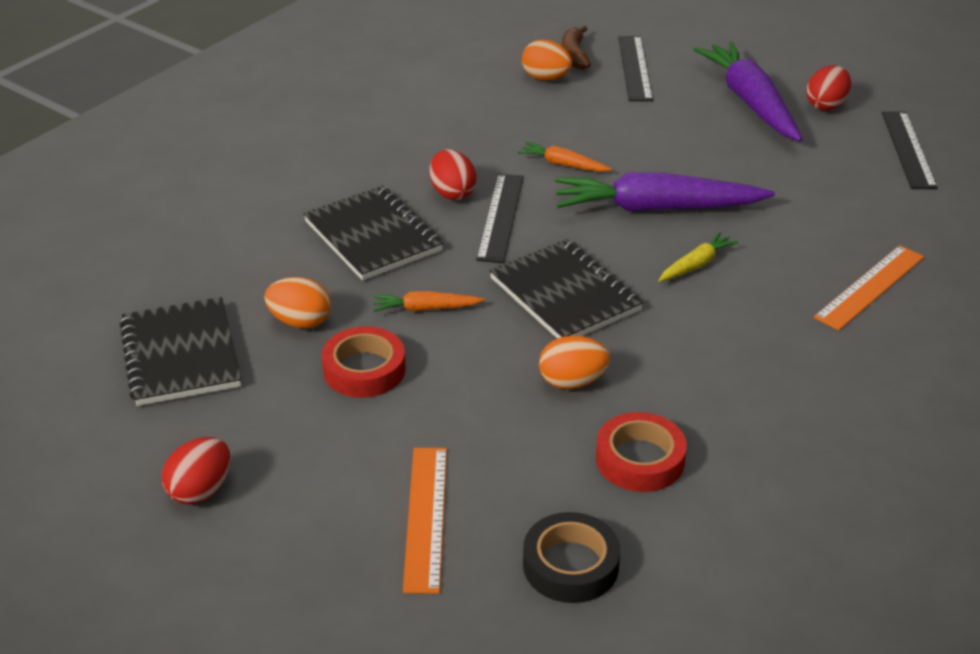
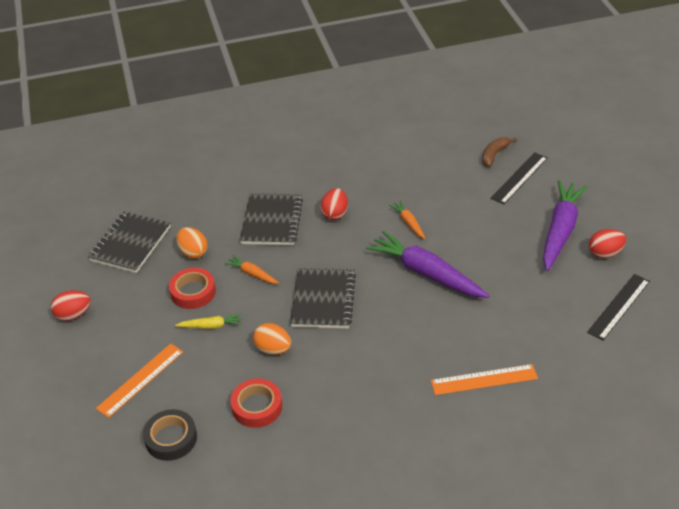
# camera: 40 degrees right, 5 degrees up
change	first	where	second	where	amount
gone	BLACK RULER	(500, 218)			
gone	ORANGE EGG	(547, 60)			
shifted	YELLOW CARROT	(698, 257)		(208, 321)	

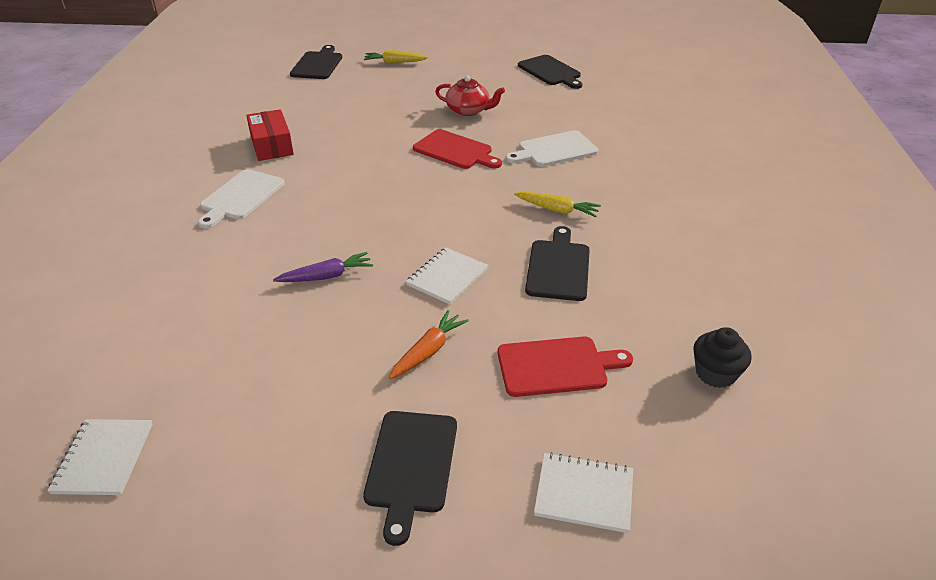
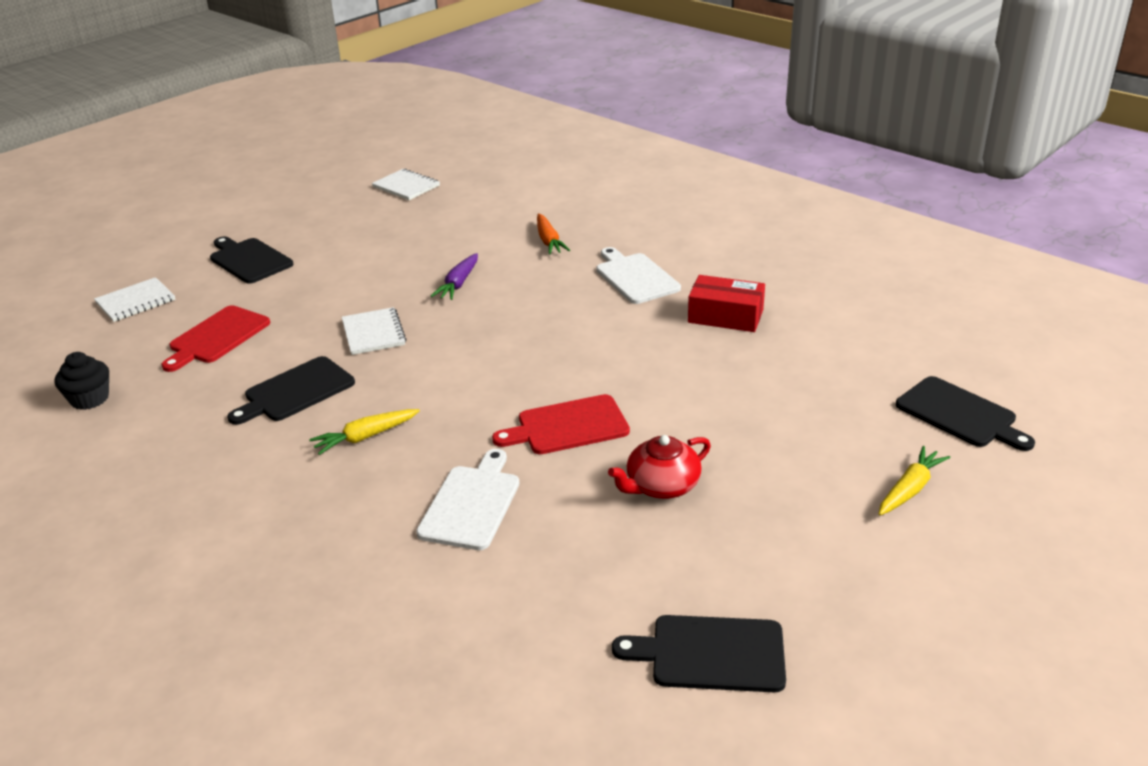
# camera: 130 degrees right, 5 degrees down
change	first	where	second	where	amount
shifted	ORANGE CARROT	(429, 344)		(553, 234)	
rotated	BLACK CUTTING BOARD	(557, 263)		(291, 390)	90 degrees clockwise

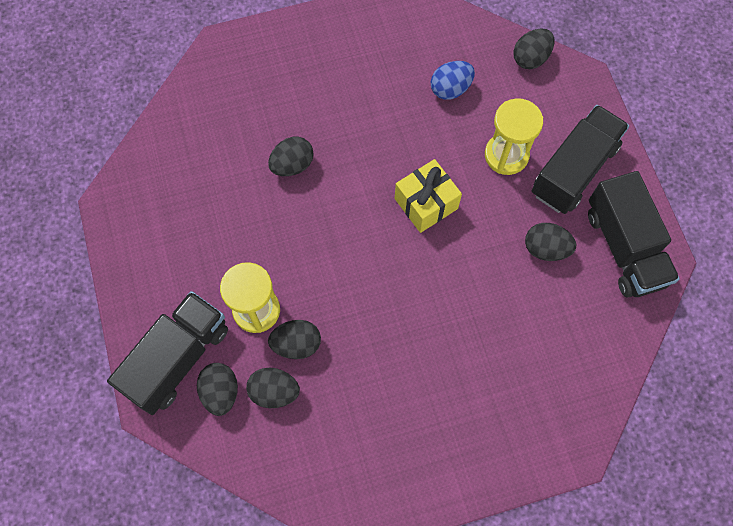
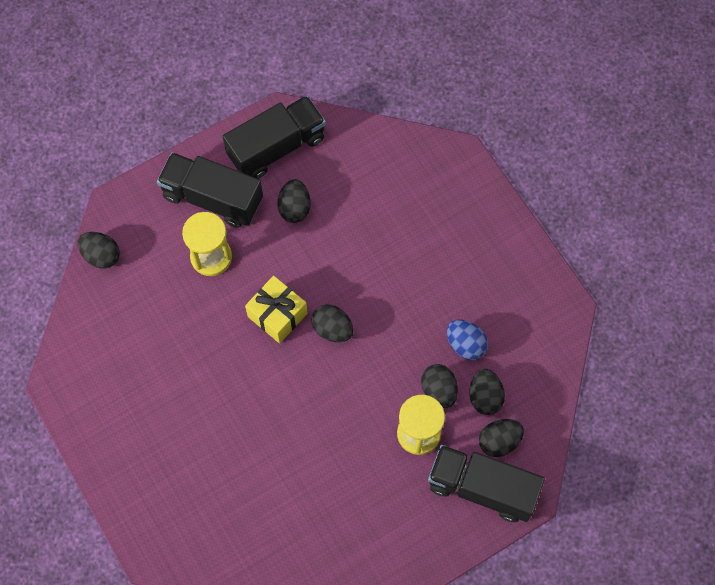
# camera: 105 degrees left, 0 degrees up
change	first	where	second	where	amount
shifted	BLACK EGG	(291, 156)		(332, 323)	
shifted	BLUE EGG	(453, 80)		(467, 340)	

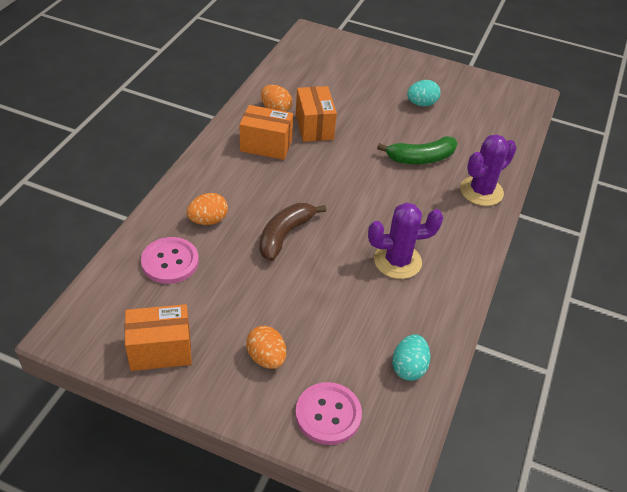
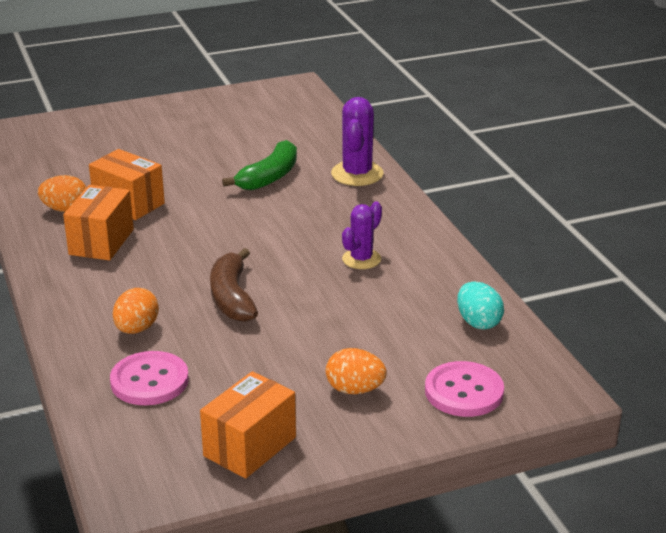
# camera: 40 degrees left, 15 degrees down
change	first	where	second	where	amount
gone	TURQUOISE EGG	(424, 93)			
rotated	ORANGE BOX	(266, 132)		(98, 222)	45 degrees counterclockwise
scaled	PURPLE CACTUS	(405, 240)		(362, 235)	x0.67

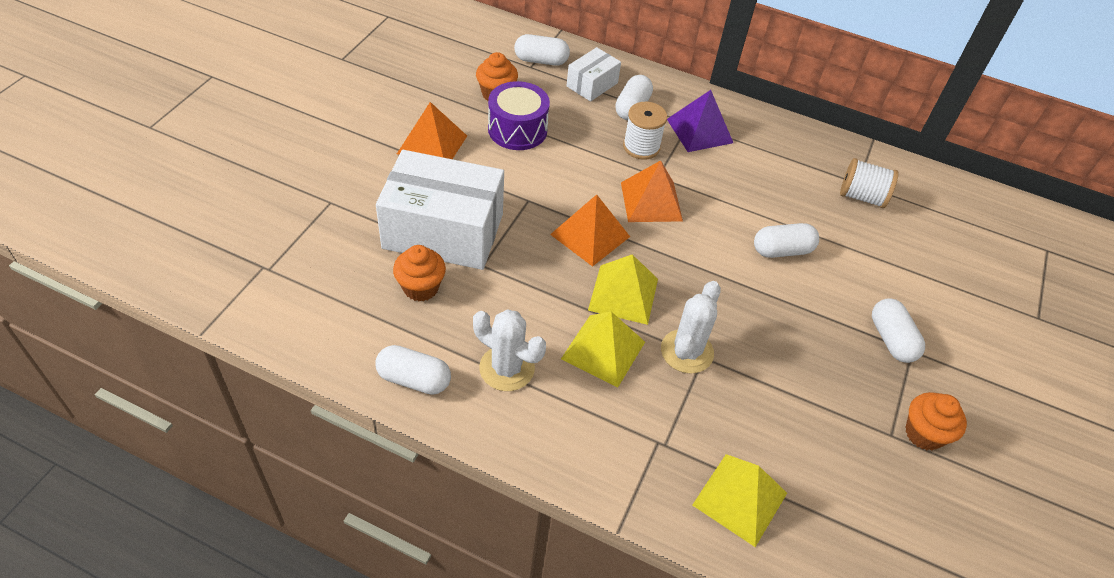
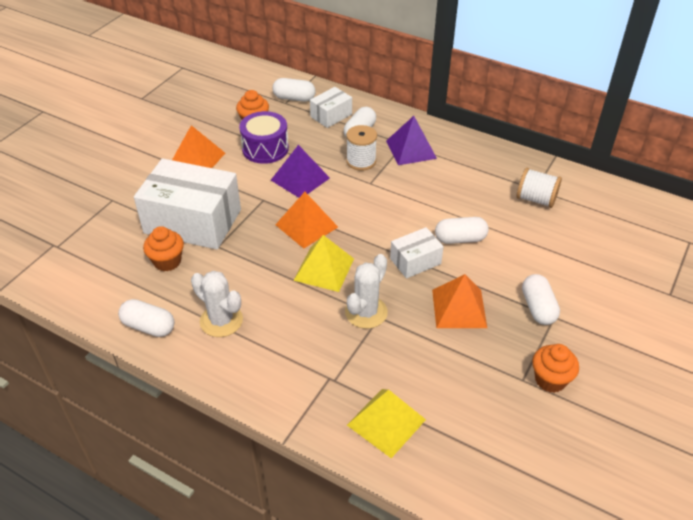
# camera: 10 degrees right, 5 degrees down
change	first	where	second	where	amount
gone	YELLOW PYRAMID	(603, 350)			
new			PURPLE PYRAMID	(300, 171)	
new			WHITE BOX	(417, 253)	
shifted	ORANGE PYRAMID	(652, 191)		(459, 301)	

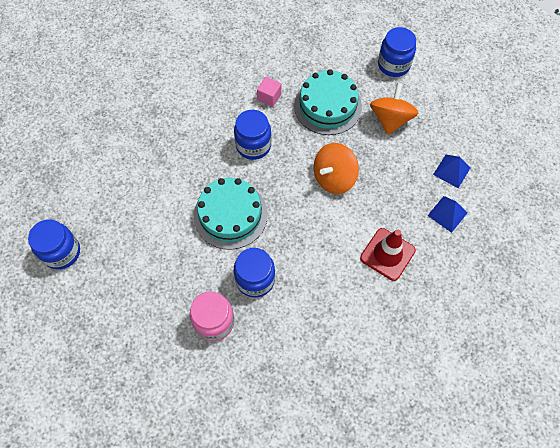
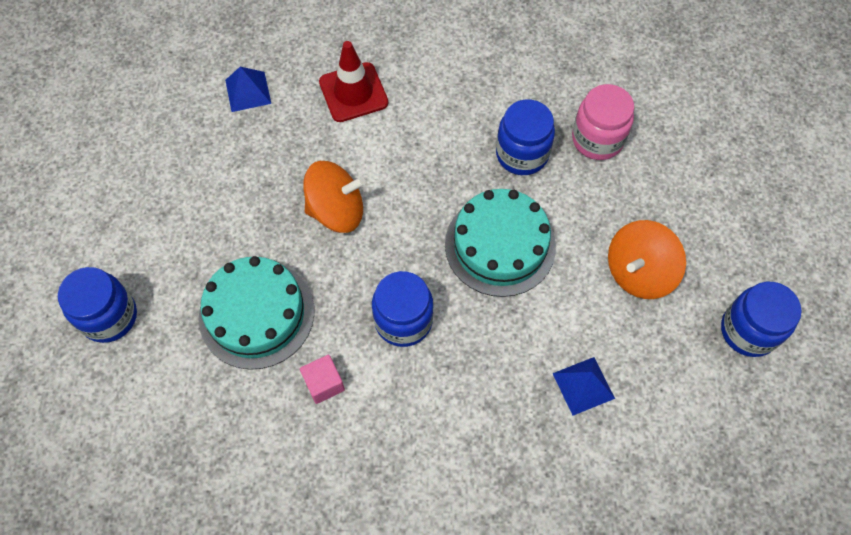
# camera: 145 degrees left, 0 degrees up
change	first	where	second	where	amount
shifted	ORANGE SPINNING TOP	(394, 109)		(647, 259)	
shifted	BLUE PYRAMID	(452, 171)		(583, 386)	

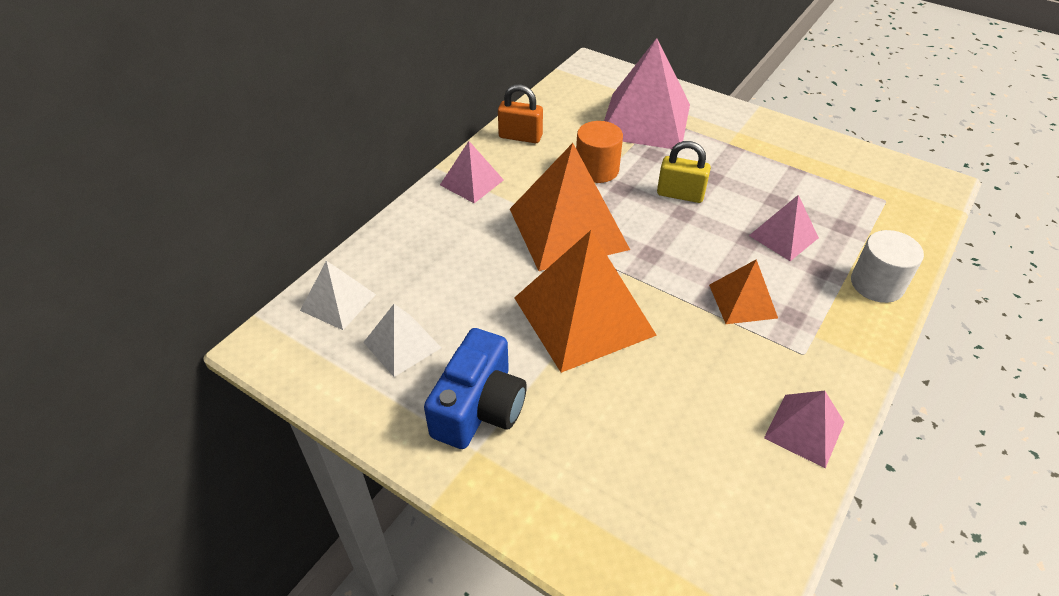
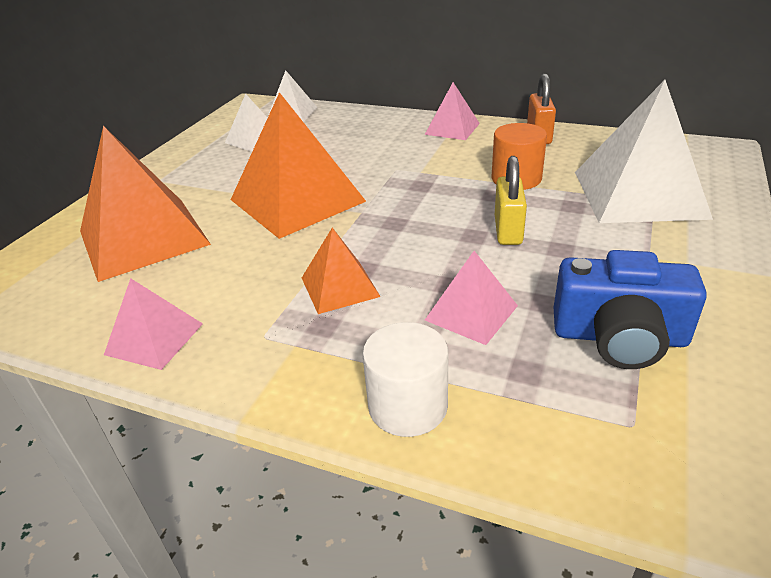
# camera: 80 degrees right, 10 degrees down
change	first	where	second	where	amount
shifted	BLUE CAMERA	(475, 388)		(630, 309)	
shifted	ORANGE PYRAMID	(570, 207)		(145, 204)	
repainted	PINK PYRAMID	(647, 93)	WHITE PYRAMID	(644, 151)	

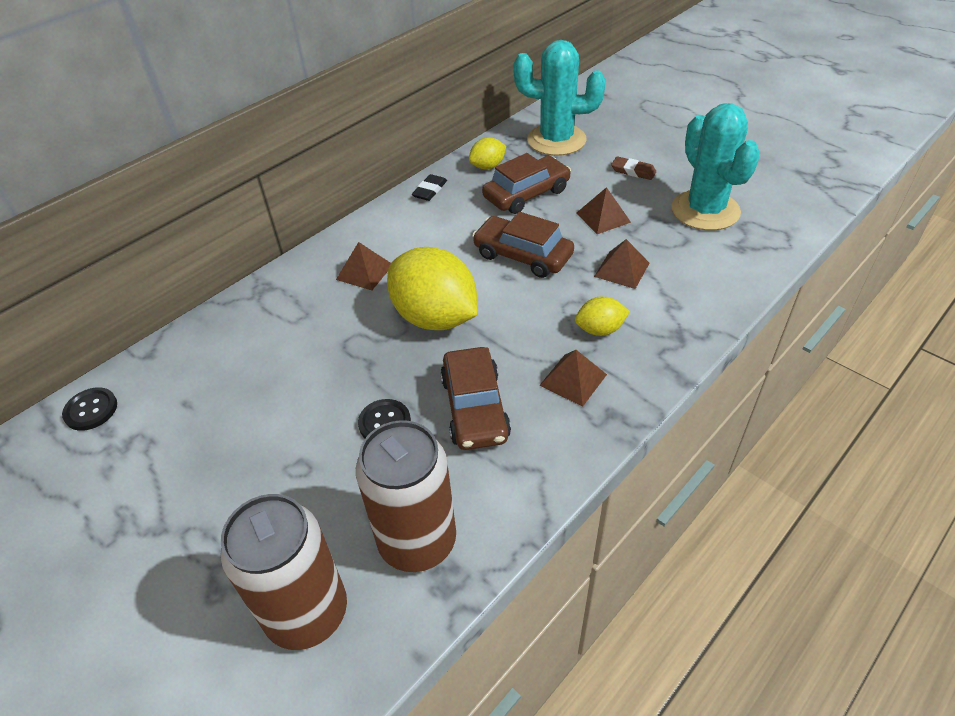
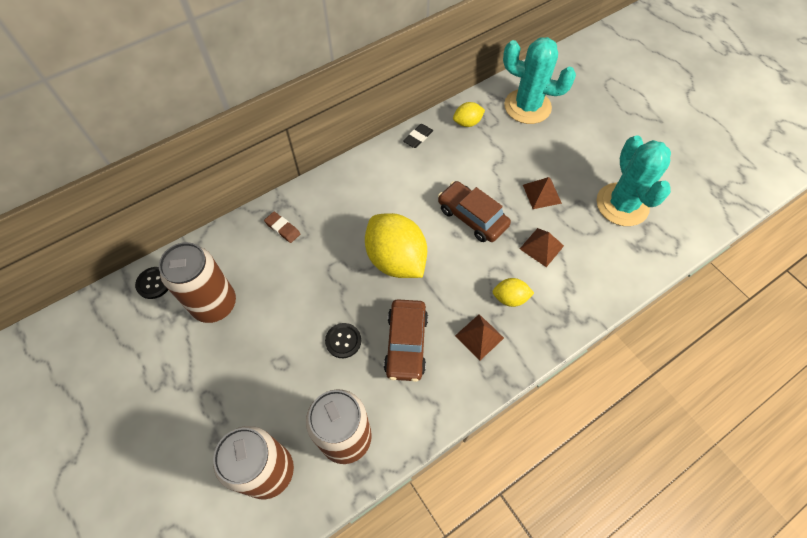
# camera: 10 degrees right, 15 degrees up
change	first	where	second	where	amount
gone	BROWN PYRAMID	(363, 266)			
gone	BROWN CAR	(526, 183)			
new			BROWN CAN	(197, 282)	
shifted	BROWN ERASER	(633, 168)		(282, 227)	

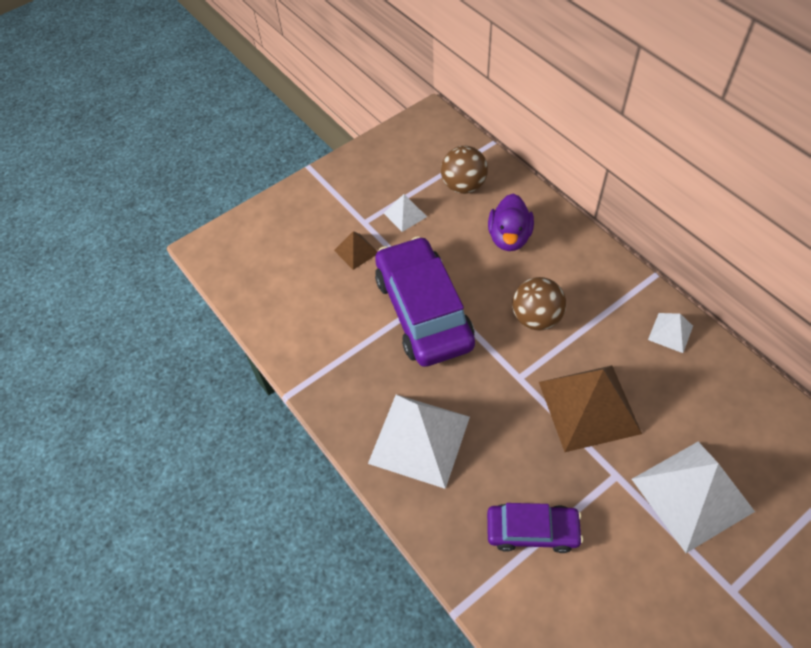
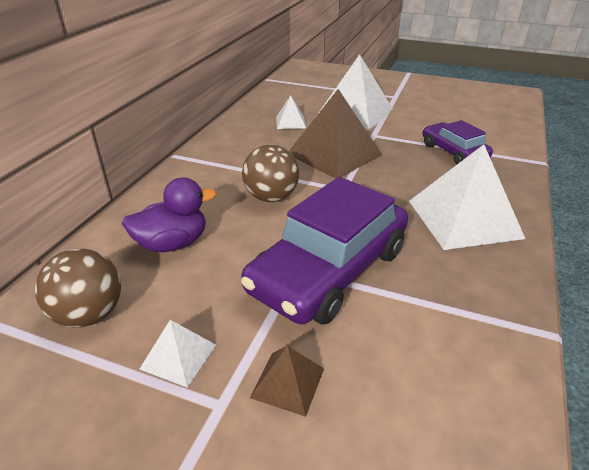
# camera: 125 degrees left, 20 degrees down
change	first	where	second	where	amount
shifted	WHITE PYRAMID	(670, 333)		(291, 112)	

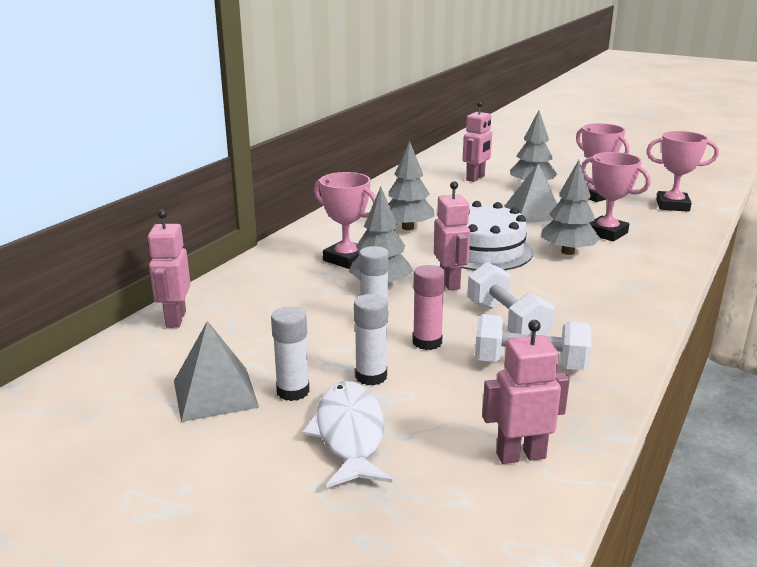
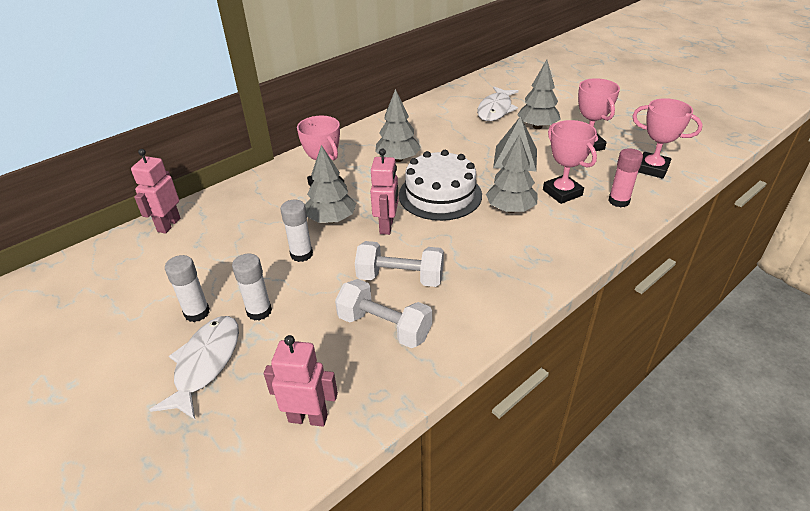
# camera: 20 degrees right, 15 degrees up
change	first	where	second	where	amount
gone	GREY PYRAMID	(216, 371)			
shifted	PINK GLUE STICK	(429, 307)		(625, 178)	
swapped	PINK ROBOT	(477, 141)	WHITE FISH	(498, 104)	
rotated	WHITE DUMBBELL	(511, 298)		(399, 264)	75 degrees counterclockwise

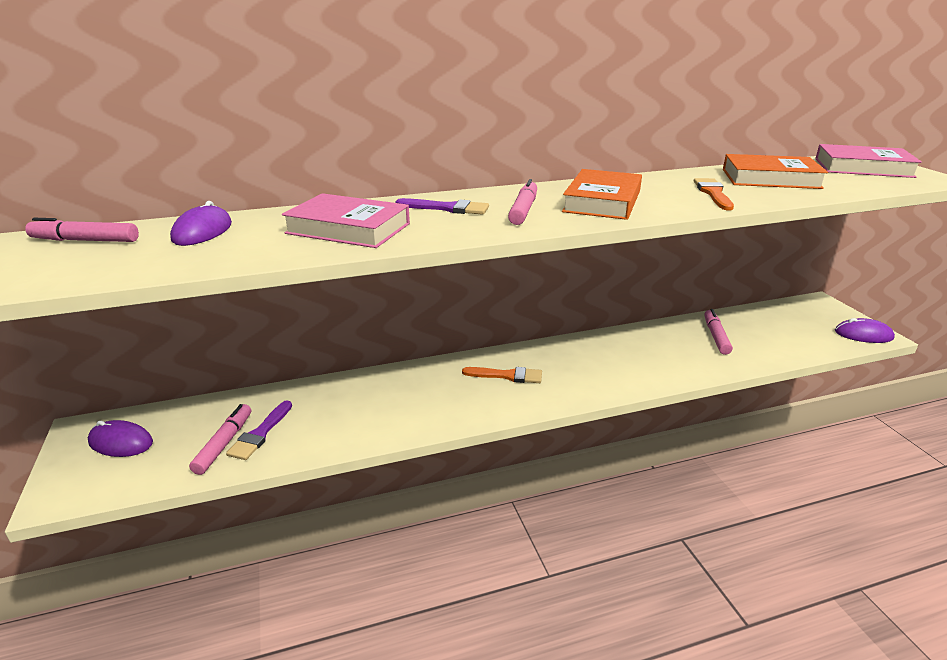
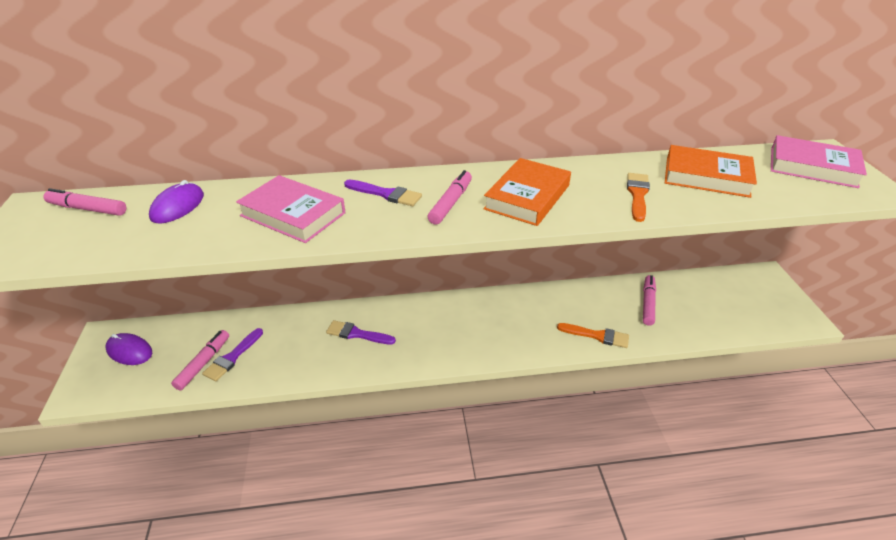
# camera: 10 degrees right, 10 degrees up
change	first	where	second	where	amount
gone	PURPLE MOUSE	(865, 330)			
new			PURPLE BRUSH	(361, 332)	
shifted	ORANGE BRUSH	(502, 375)		(593, 335)	

